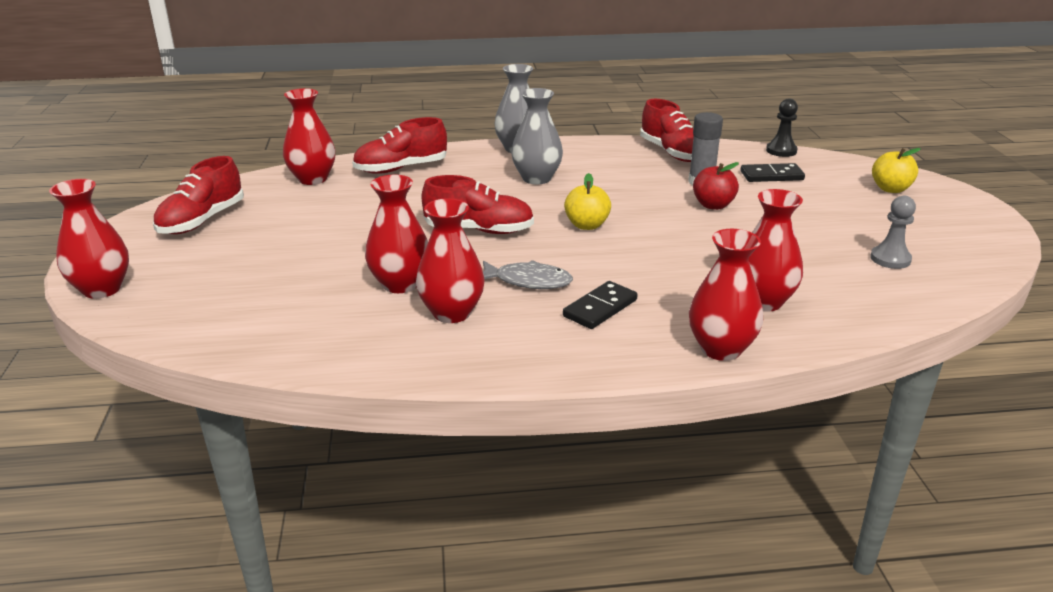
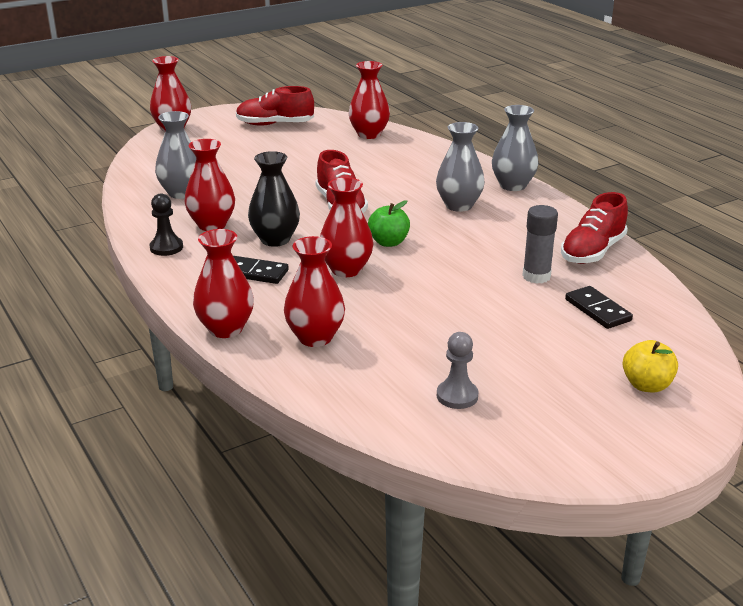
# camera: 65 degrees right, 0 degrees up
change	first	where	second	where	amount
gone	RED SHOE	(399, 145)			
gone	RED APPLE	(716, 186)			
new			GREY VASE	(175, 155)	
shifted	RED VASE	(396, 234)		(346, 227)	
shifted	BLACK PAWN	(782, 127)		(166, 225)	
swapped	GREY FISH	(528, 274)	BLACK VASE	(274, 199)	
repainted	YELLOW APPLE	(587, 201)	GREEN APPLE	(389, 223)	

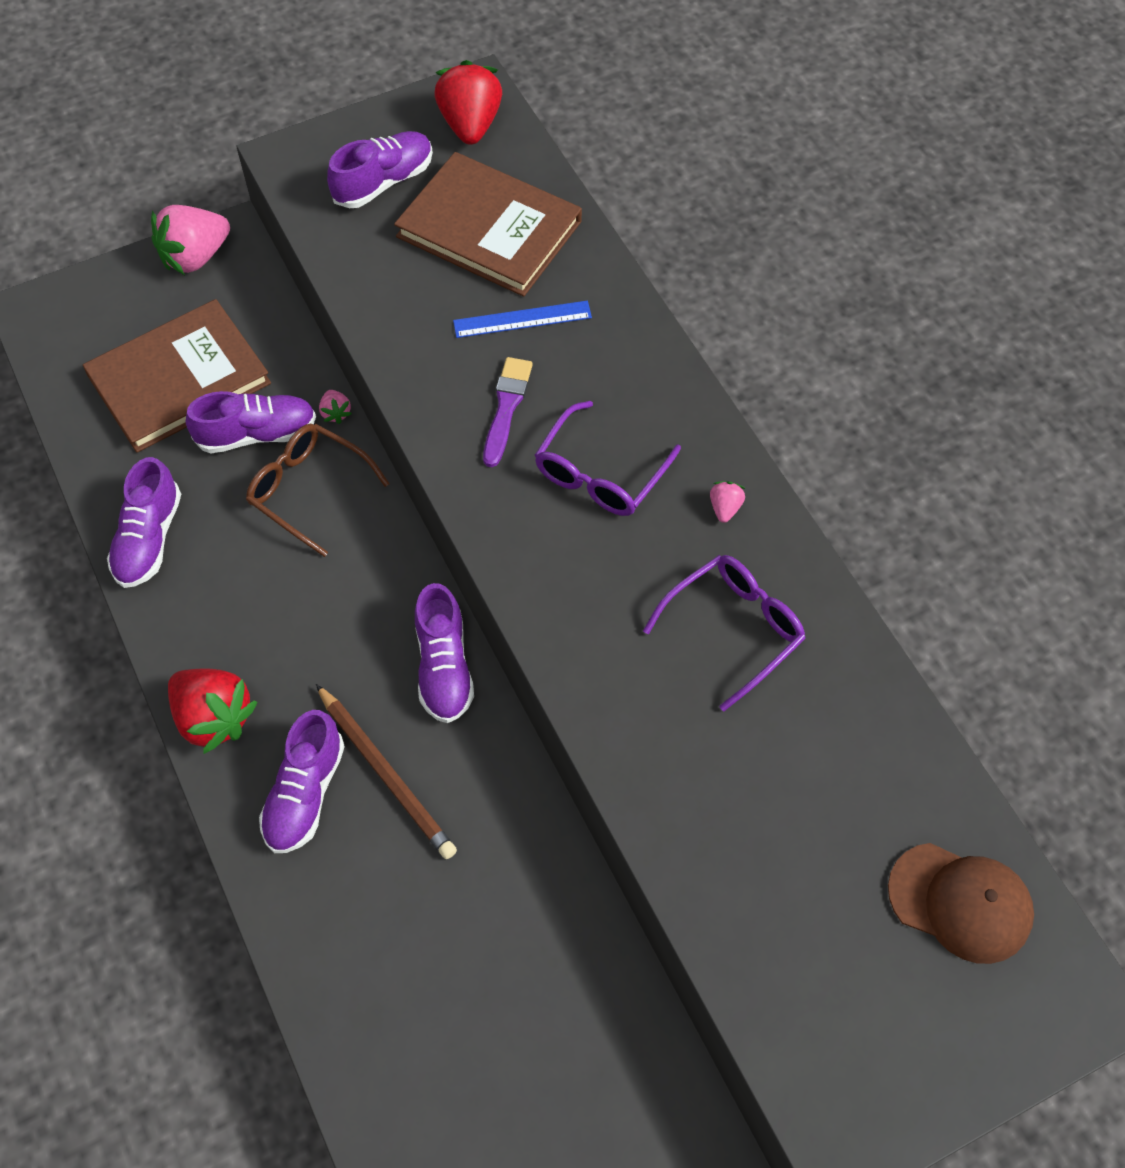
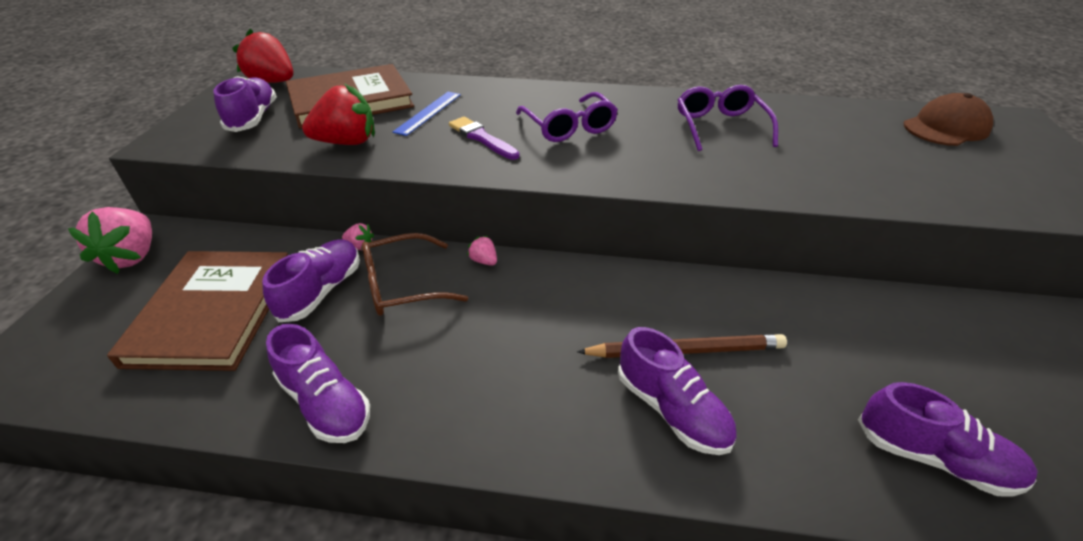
# camera: 55 degrees left, 20 degrees down
change	first	where	second	where	amount
shifted	RED STRAWBERRY	(213, 711)		(338, 114)	
shifted	PURPLE SHOE	(444, 653)		(948, 439)	
shifted	PINK STRAWBERRY	(727, 502)		(482, 251)	

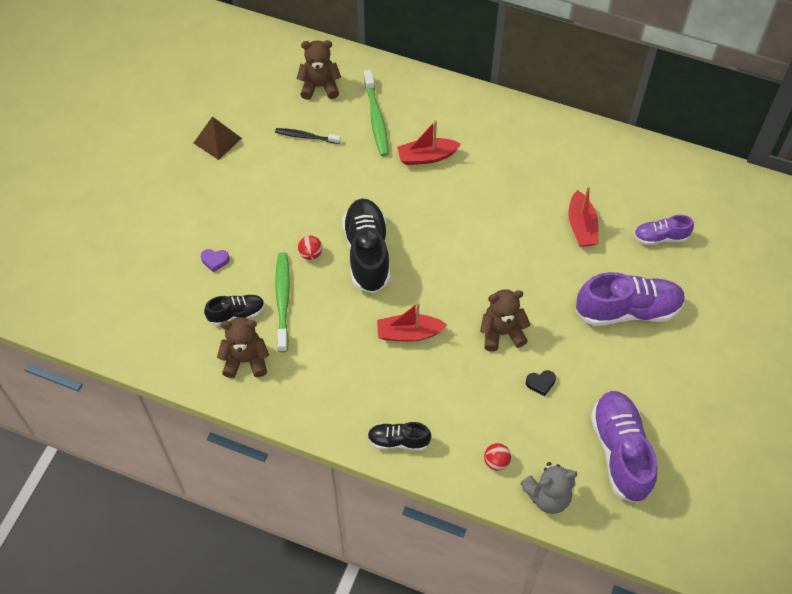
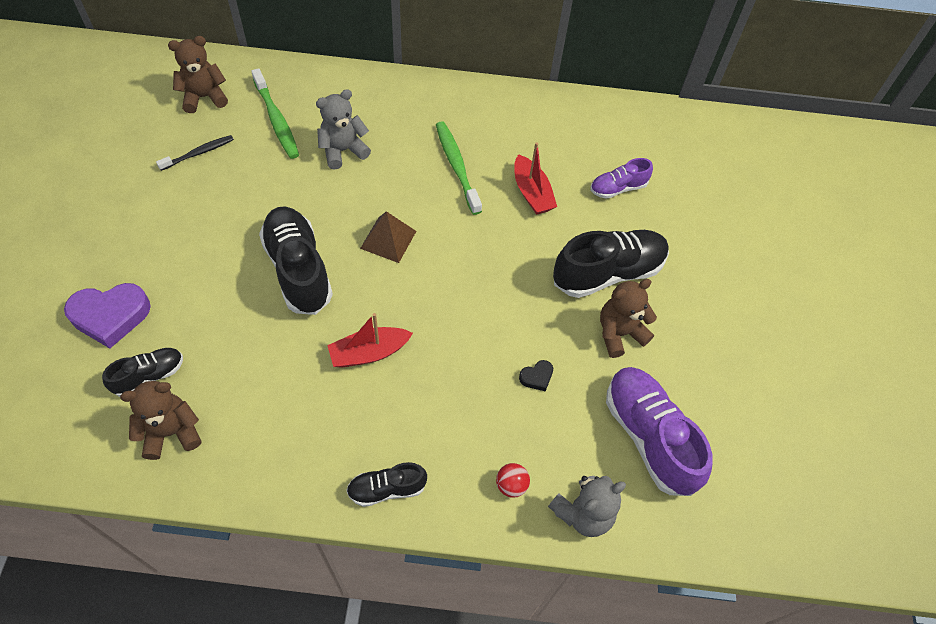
# camera: 20 degrees left, 0 degrees up
change	first	where	second	where	amount
gone	RED BALL	(310, 248)			
shifted	BROWN PYRAMID	(218, 138)		(388, 237)	
shifted	GREEN TOOTHBRUSH	(282, 302)		(459, 168)	
shifted	BROWN TEDDY BEAR	(505, 320)		(628, 318)	
swapped	RED BOAT	(429, 142)	GREY TEDDY BEAR	(343, 129)	
repainted	PURPLE SHOE	(631, 299)	BLACK SHOE	(611, 264)	
rotated	BLACK TOOTHBRUSH	(308, 136)		(195, 153)	150 degrees clockwise
scaled	PURPLE HEART	(215, 260)		(107, 315)	x2.18

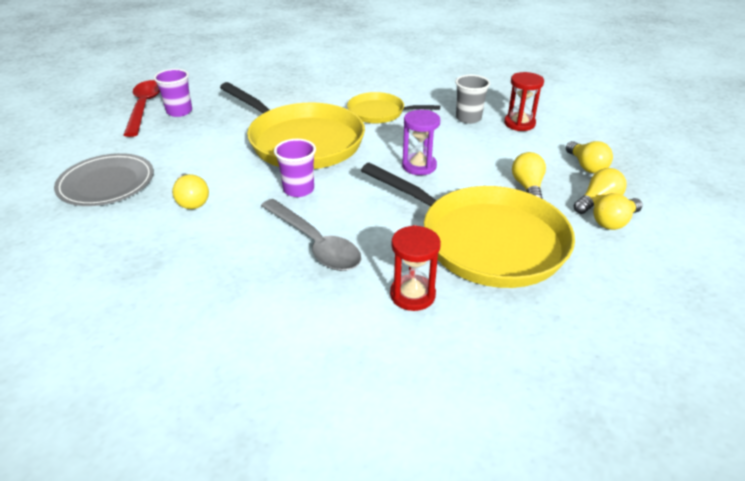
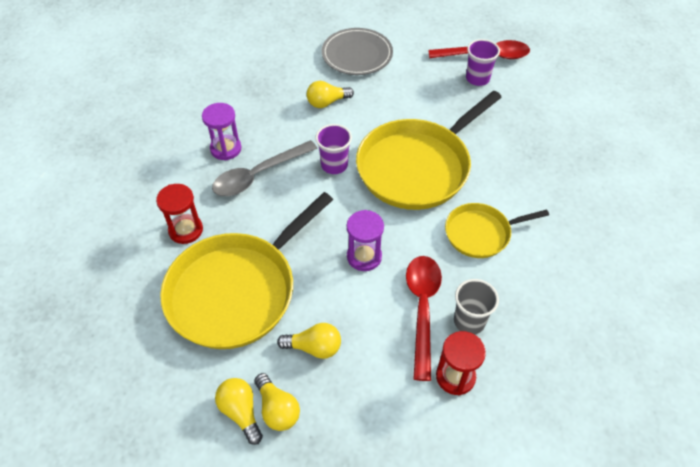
# camera: 95 degrees right, 15 degrees up
change	first	where	second	where	amount
gone	YELLOW LIGHT BULB	(589, 157)			
new			PURPLE HOURGLASS	(221, 131)	
new			RED SPOON	(424, 318)	
rotated	YELLOW PAN	(393, 107)		(497, 230)	120 degrees counterclockwise

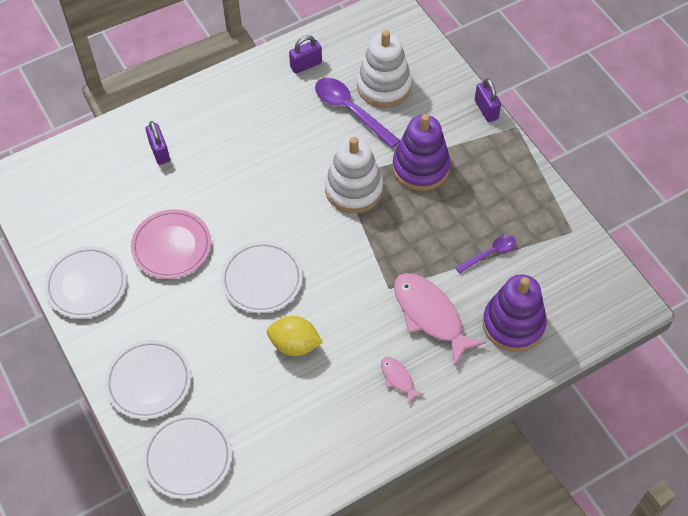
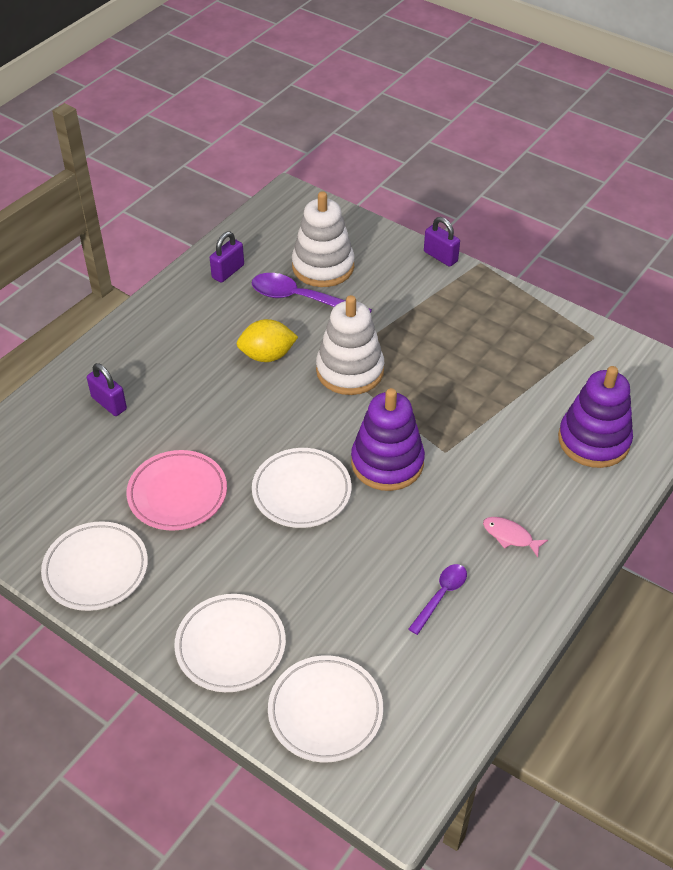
# camera: 25 degrees left, 10 degrees down
change	first	where	second	where	amount
gone	PINK FISH	(440, 319)			
shifted	YELLOW LEMON	(295, 336)		(267, 340)	
shifted	PURPLE STACKING TOY	(421, 152)		(388, 439)	
shifted	PURPLE SPOON	(485, 254)		(438, 599)	

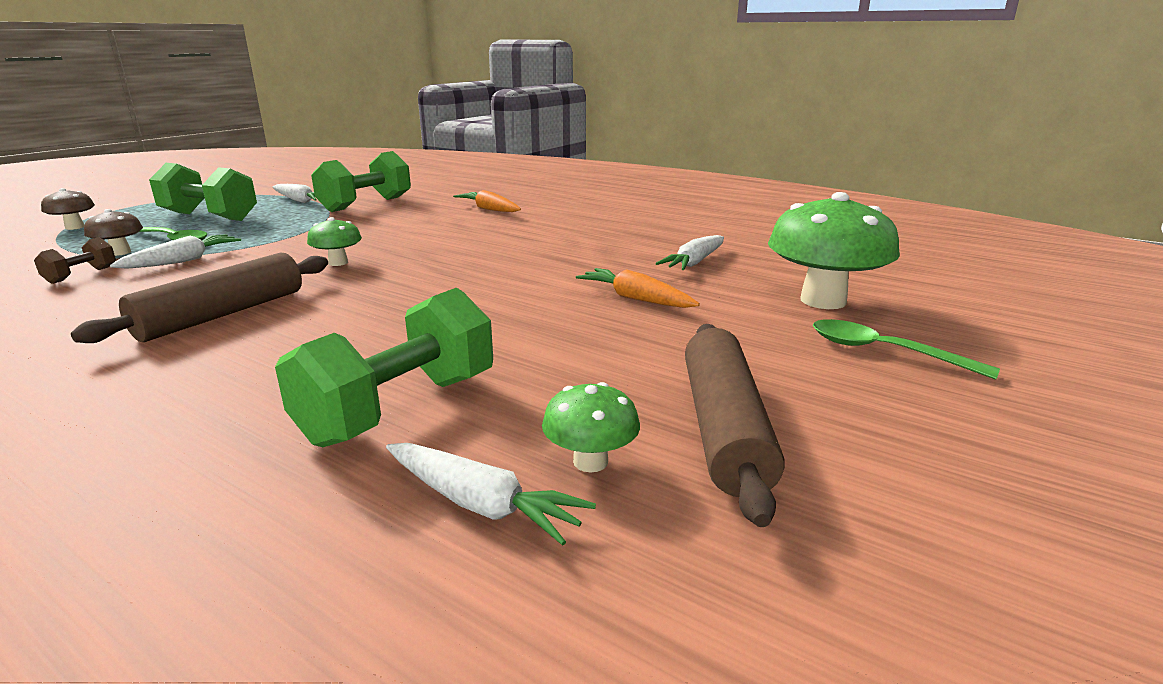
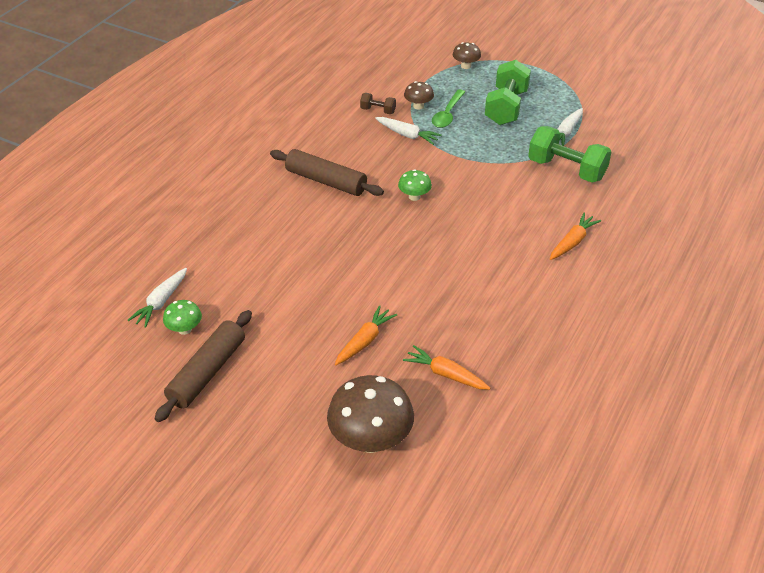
# camera: 85 degrees right, 20 degrees up
change	first	where	second	where	amount
gone	GREEN DUMBBELL	(384, 367)			
gone	GREEN SPOON	(906, 349)			
repainted	WHITE CARROT	(690, 252)	ORANGE CARROT	(447, 367)	
repainted	GREEN MUSHROOM	(834, 250)	BROWN MUSHROOM	(370, 414)	
rotated	BROWN ROLLING PIN	(735, 425)		(203, 366)	60 degrees counterclockwise

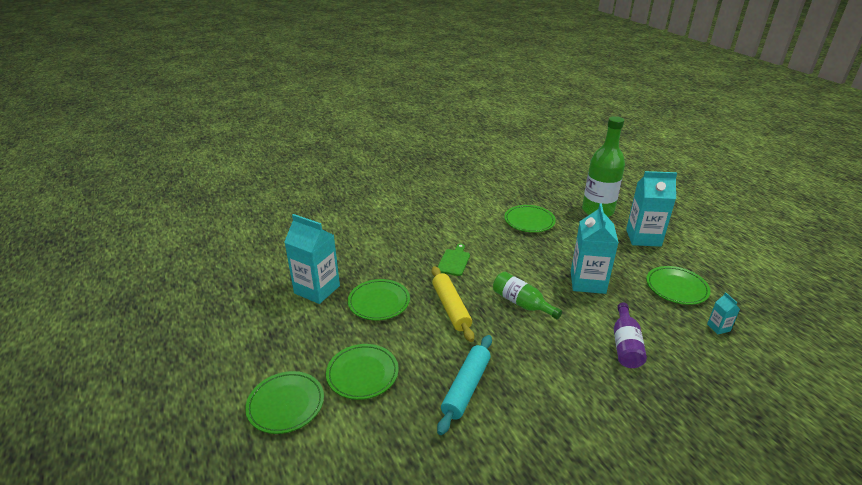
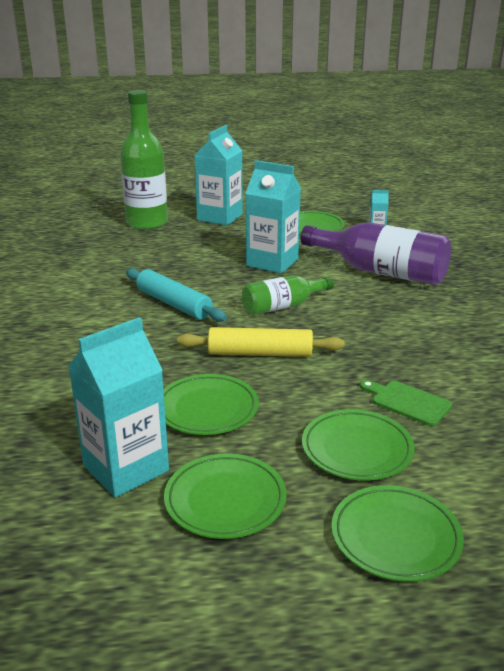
# camera: 70 degrees left, 5 degrees down
change	first	where	second	where	amount
shifted	TURQUOISE ROLLING PIN	(464, 385)		(176, 295)	
shifted	GREEN CUTTING BOARD	(454, 260)		(406, 403)	
shifted	GREEN PLATE	(530, 219)		(225, 496)	
scaled	PURPLE BOTTLE	(630, 335)		(376, 253)	x1.71

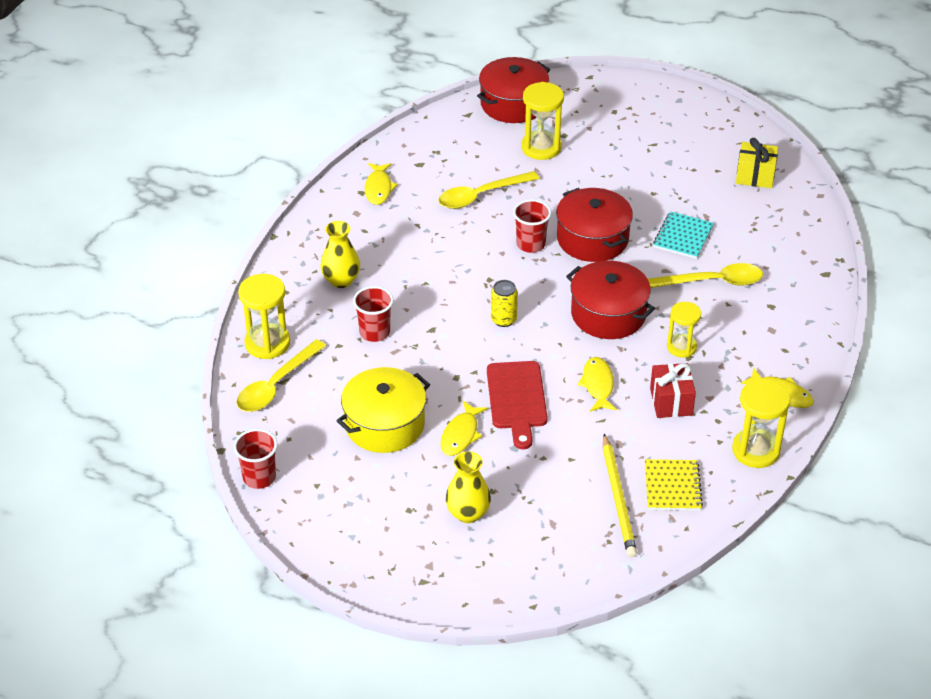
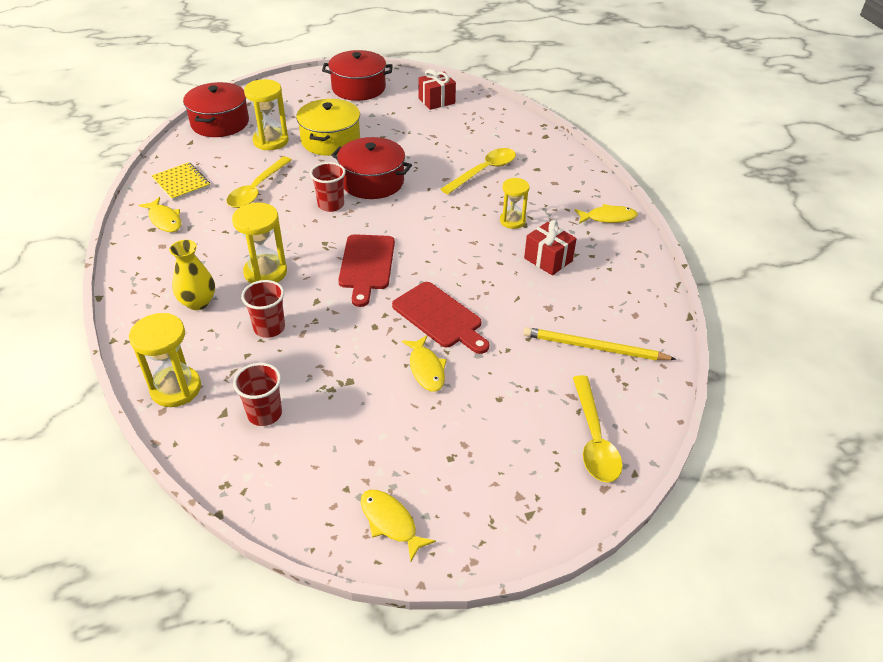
# camera: 40 degrees left, 0 degrees up
change	first	where	second	where	amount
gone	YELLOW VASE	(468, 487)			
gone	TURQUOISE NOTEBOOK	(683, 235)			
shifted	RED CUP	(255, 459)		(257, 394)	
shifted	YELLOW SPOON	(281, 375)		(597, 429)	
shifted	YELLOW POT	(383, 410)		(328, 127)	
shifted	RED POT	(610, 300)		(357, 75)	
shifted	YELLOW FISH	(597, 384)		(398, 526)	
shifted	YELLOW NOTEBOOK	(674, 485)		(181, 181)	
shifted	YELLOW HOURGLASS	(761, 423)		(259, 242)	
swapped	YELLOW CAN	(504, 303)	RED CUTTING BOARD	(366, 270)	
repainted	YELLOW GIFT	(757, 163)	RED GIFT	(437, 89)	
rotated	YELLOW PENCIL	(620, 495)		(599, 344)	150 degrees clockwise

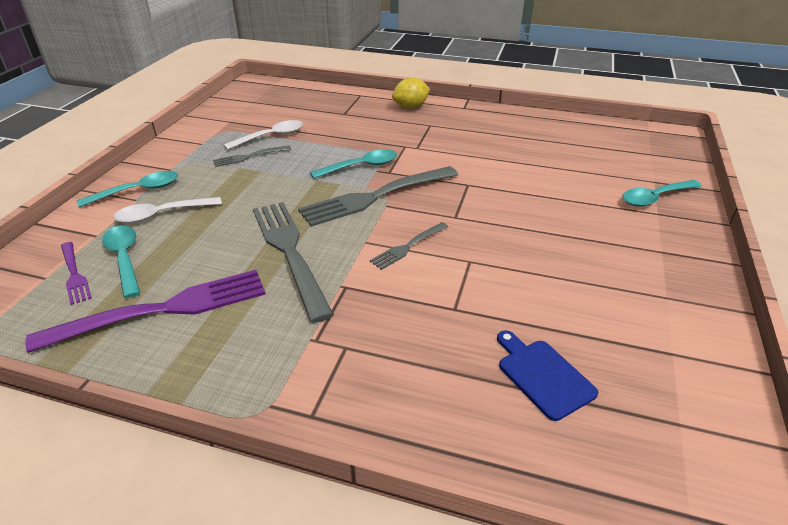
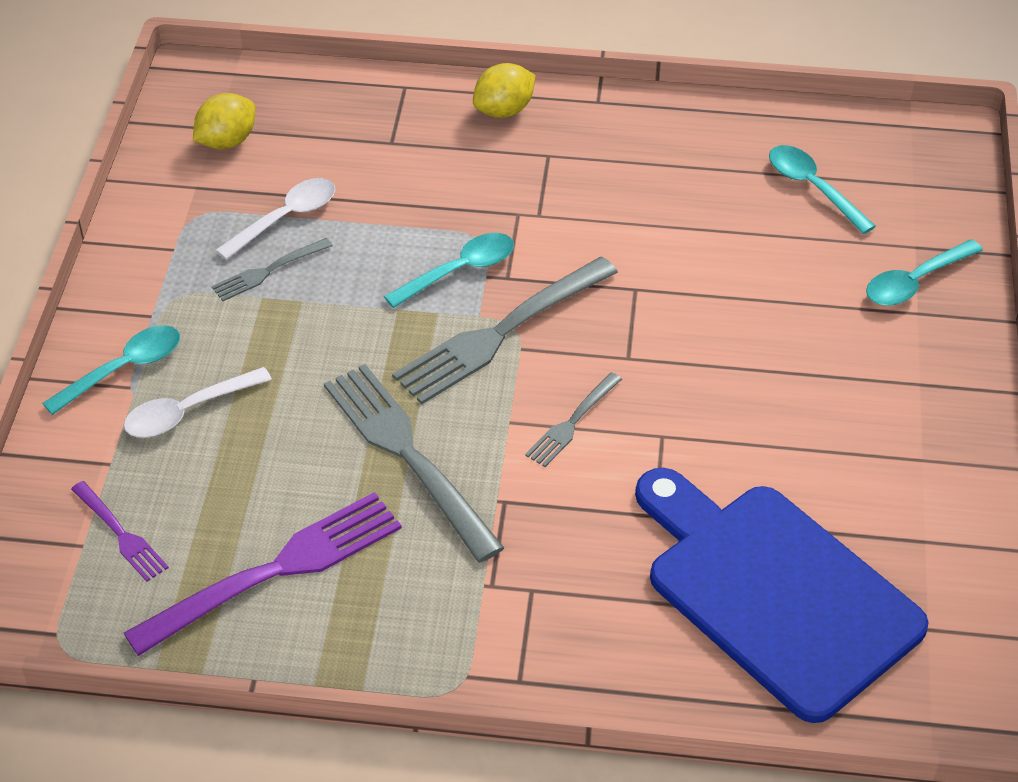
# camera: 10 degrees left, 10 degrees up
change	first	where	second	where	amount
new			YELLOW LEMON	(224, 121)	
shifted	TURQUOISE SPOON	(121, 262)		(822, 189)	
scaled	BLUE CUTTING BOARD	(547, 375)		(782, 595)	x2.38

